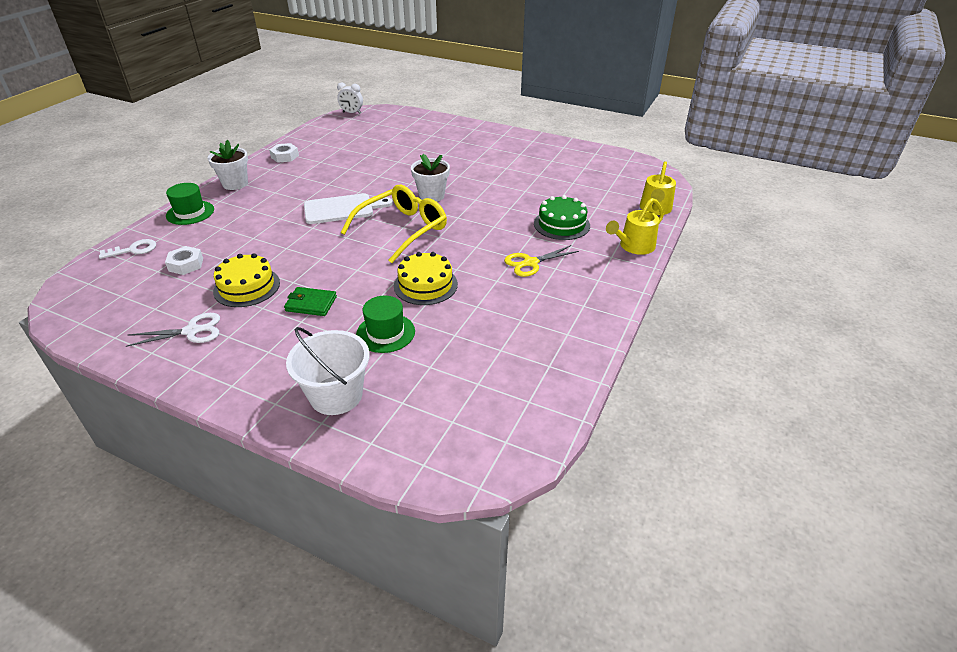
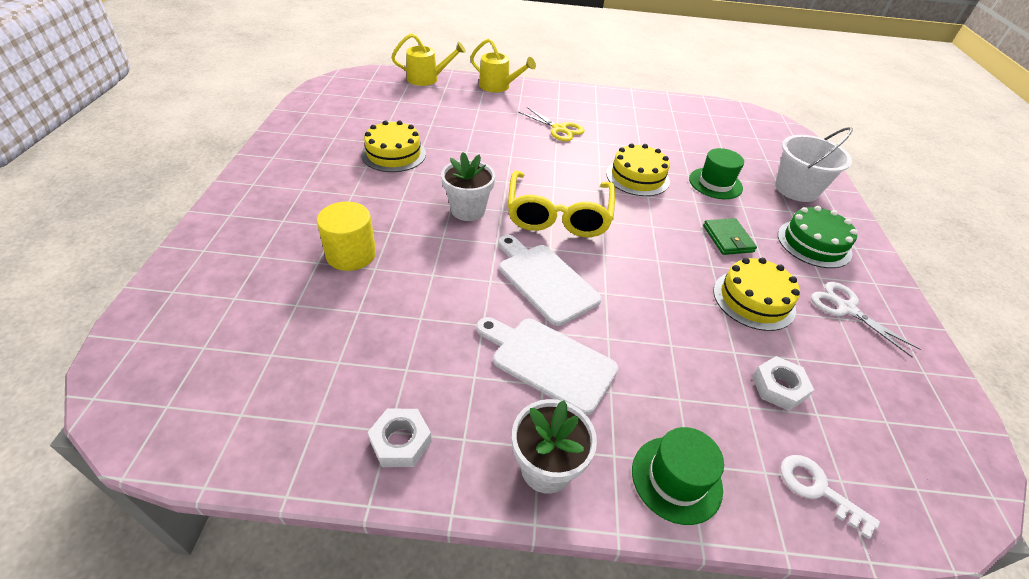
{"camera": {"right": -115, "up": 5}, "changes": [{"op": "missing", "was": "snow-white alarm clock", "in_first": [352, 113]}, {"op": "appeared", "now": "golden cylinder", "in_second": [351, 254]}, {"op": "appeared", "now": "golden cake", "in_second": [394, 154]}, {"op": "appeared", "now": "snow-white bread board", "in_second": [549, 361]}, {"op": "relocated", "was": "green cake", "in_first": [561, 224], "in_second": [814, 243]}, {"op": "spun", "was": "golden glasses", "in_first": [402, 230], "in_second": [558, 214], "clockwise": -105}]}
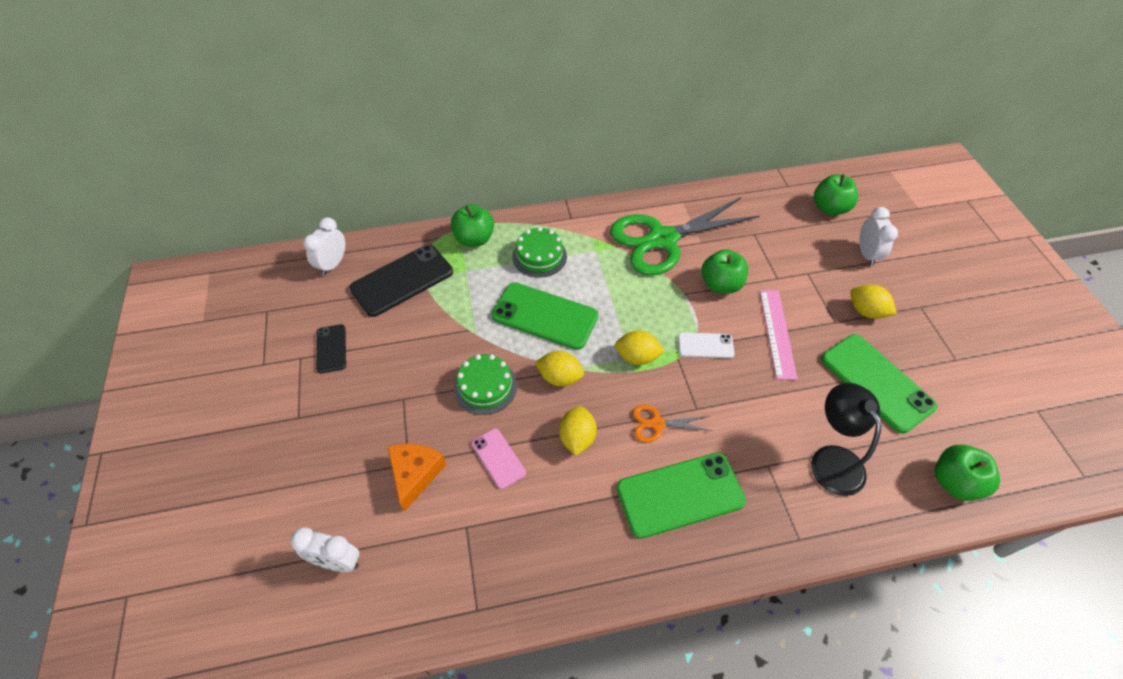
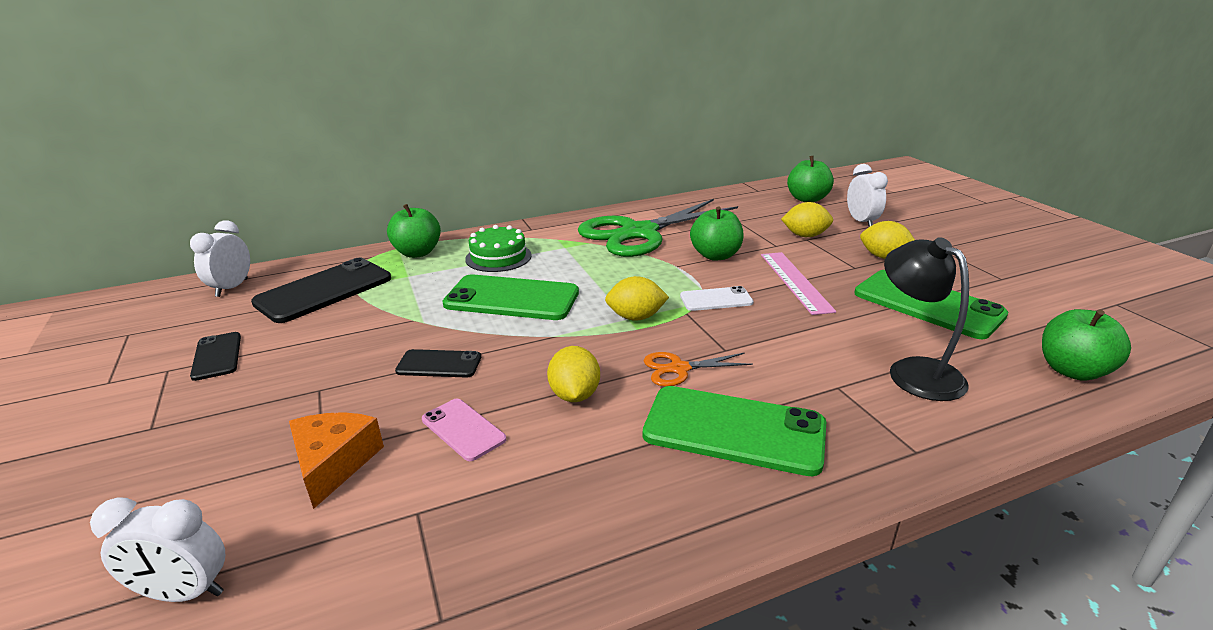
{"camera": {"right": -10, "up": -25}, "changes": [{"op": "relocated", "was": "golden citrus fruit", "in_first": [560, 377], "in_second": [805, 236]}, {"op": "exchanged", "was": "green cake", "now": "ebony phone", "in_first": [485, 386], "in_second": [439, 364]}, {"op": "spun", "was": "green phone", "in_first": [680, 495], "in_second": [734, 430], "clockwise": 45}]}
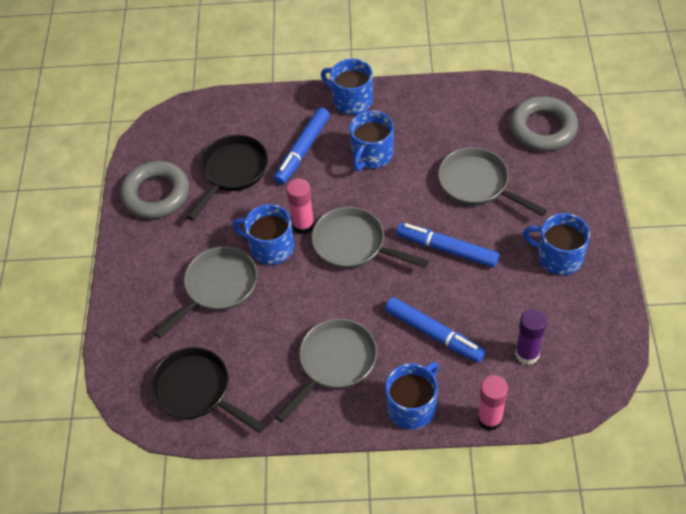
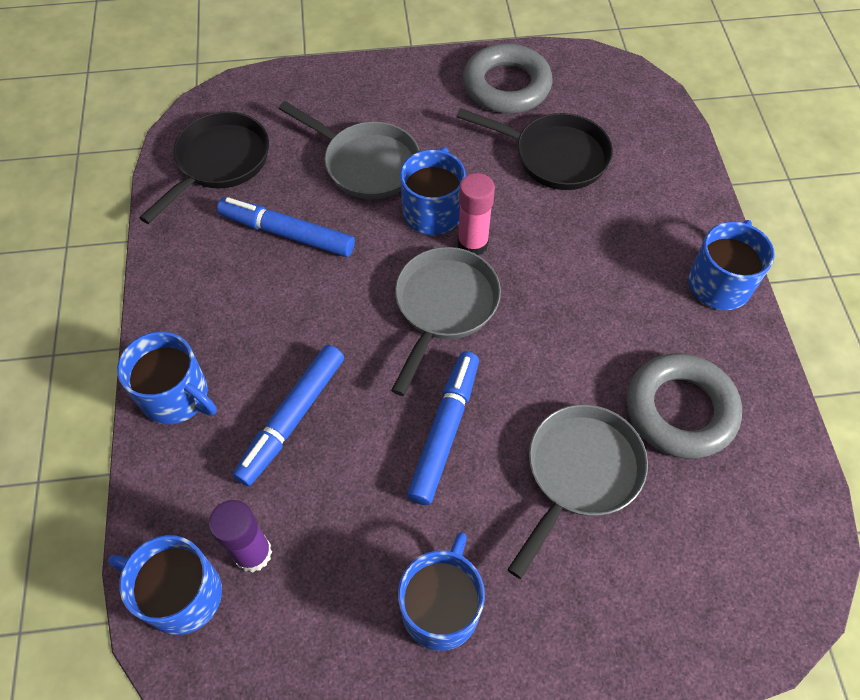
{"camera": {"right": 80, "up": 5}, "changes": [{"op": "missing", "was": "grey pan", "in_first": [334, 363]}, {"op": "missing", "was": "rose-pink stick of glue", "in_first": [489, 419]}, {"op": "relocated", "was": "royal blue marker pen", "in_first": [302, 150], "in_second": [287, 233]}, {"op": "relocated", "was": "royal blue mug", "in_first": [372, 155], "in_second": [181, 594]}, {"op": "relocated", "was": "grey ring", "in_first": [542, 128], "in_second": [680, 410]}]}
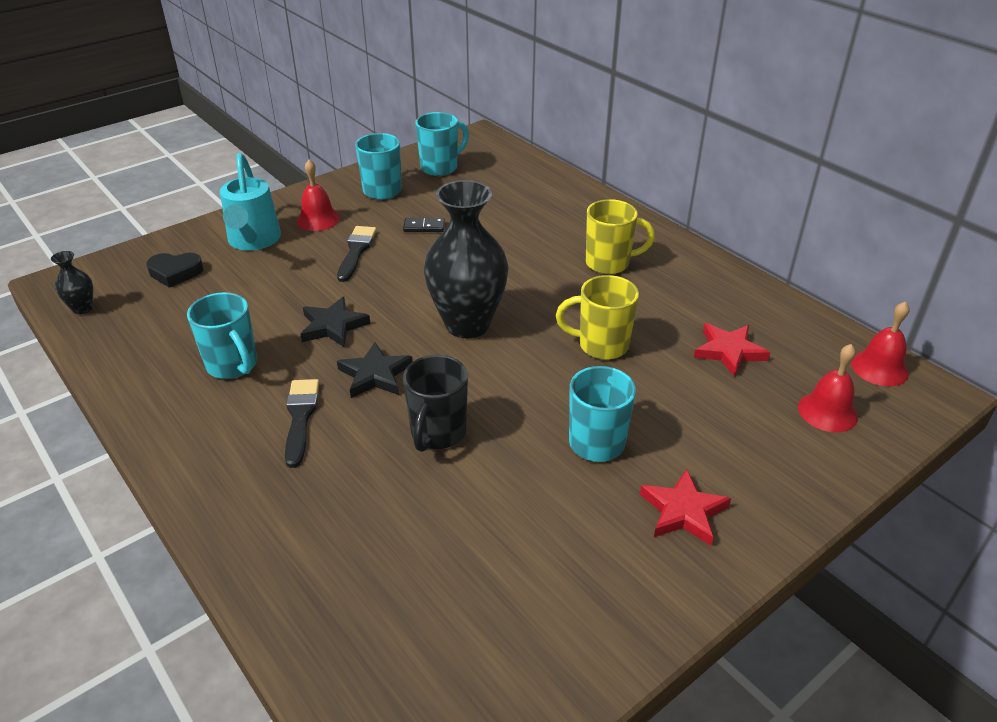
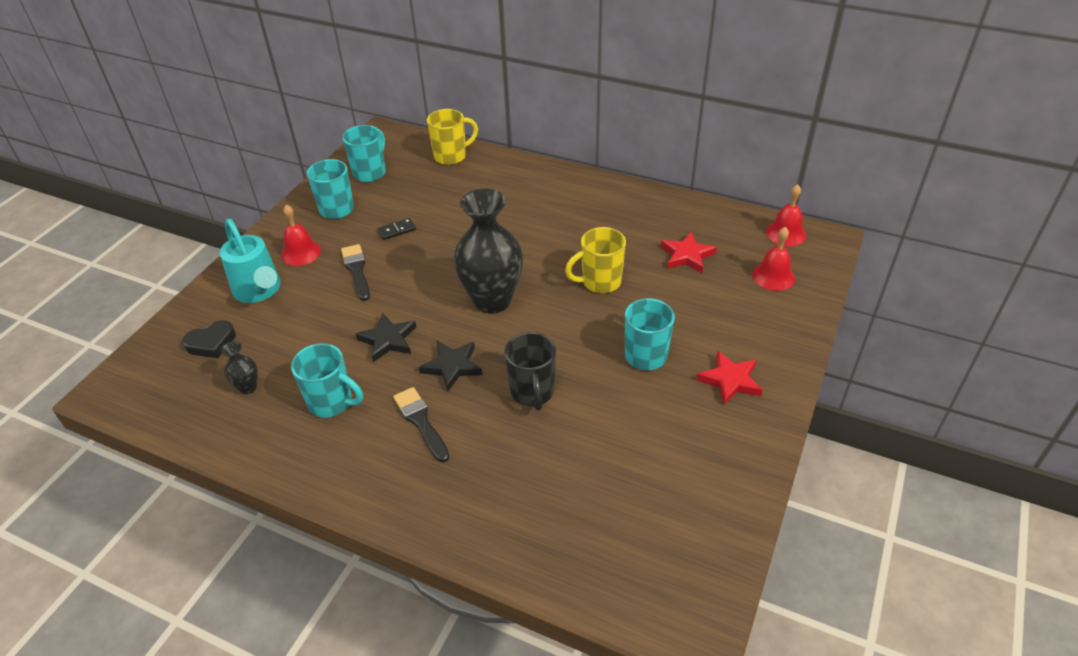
{"camera": {"right": -25, "up": 5}, "changes": [{"op": "relocated", "was": "ebony tall vase", "in_first": [82, 308], "in_second": [248, 387]}, {"op": "relocated", "was": "golden mug", "in_first": [609, 263], "in_second": [451, 156]}]}
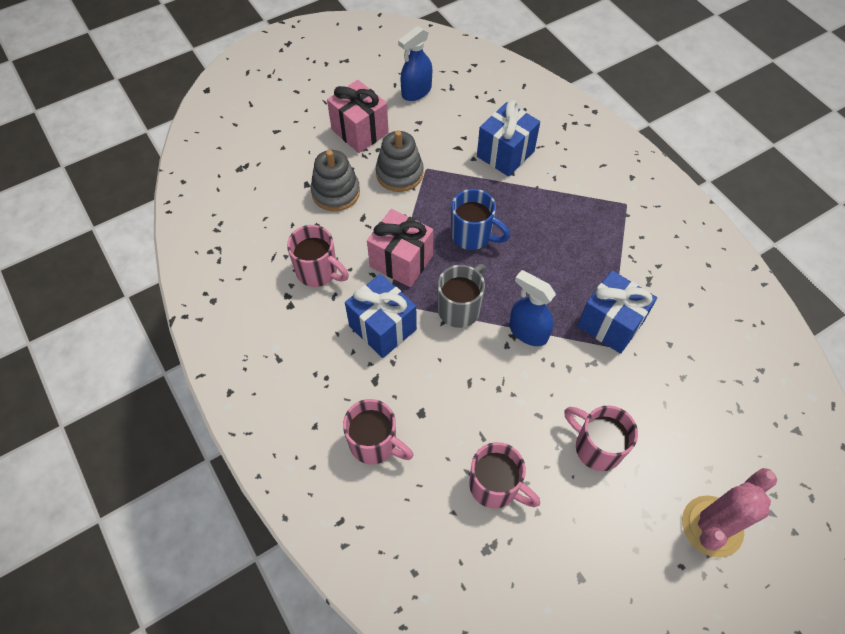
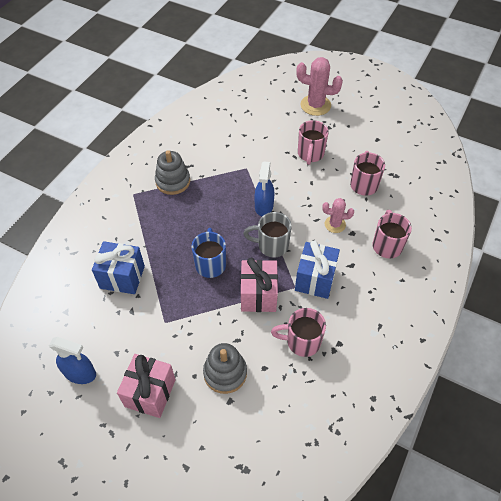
{"camera": {"right": -120, "up": -5}, "changes": [{"op": "missing", "was": "royal blue present", "in_first": [610, 324]}, {"op": "appeared", "now": "rose-pink saguaro cactus", "in_second": [335, 224]}, {"op": "relocated", "was": "grey stacking toy", "in_first": [399, 173], "in_second": [173, 181]}, {"op": "spun", "was": "rose-pink mug", "in_first": [318, 272], "in_second": [301, 341], "clockwise": -90}]}
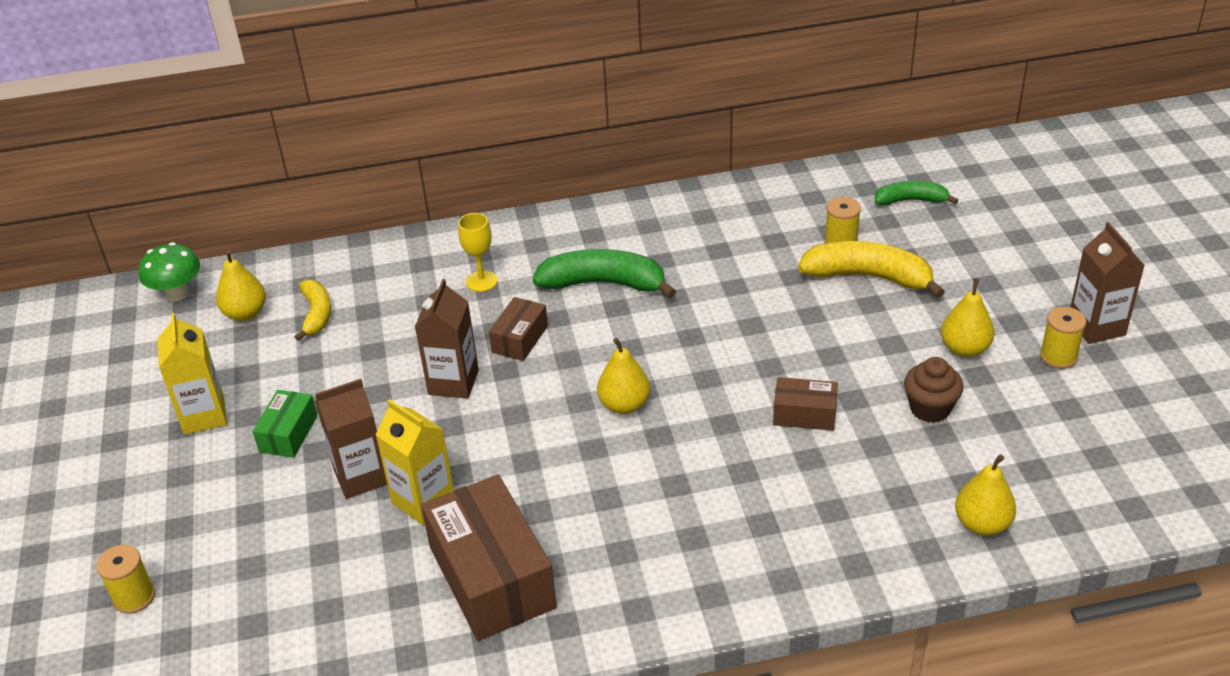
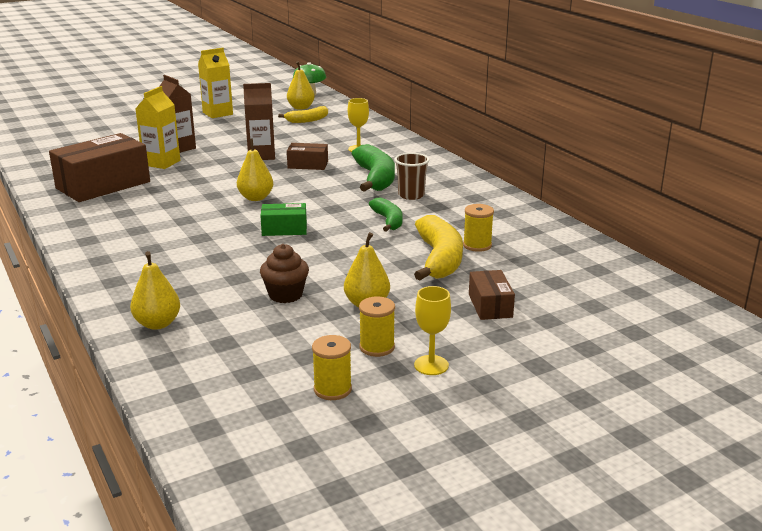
{"camera": {"right": 70, "up": -15}, "changes": [{"op": "appeared", "now": "dark brown tumbler", "in_second": [411, 195]}, {"op": "relocated", "was": "golden reel of thread", "in_first": [134, 597], "in_second": [332, 389]}, {"op": "relocated", "was": "green package", "in_first": [288, 434], "in_second": [284, 229]}, {"op": "relocated", "was": "dark brown package", "in_first": [804, 414], "in_second": [490, 306]}, {"op": "relocated", "was": "green toy banana", "in_first": [911, 200], "in_second": [388, 221]}, {"op": "exchanged", "was": "dark brown juice carton", "now": "golden chalice", "in_first": [1096, 327], "in_second": [431, 365]}]}
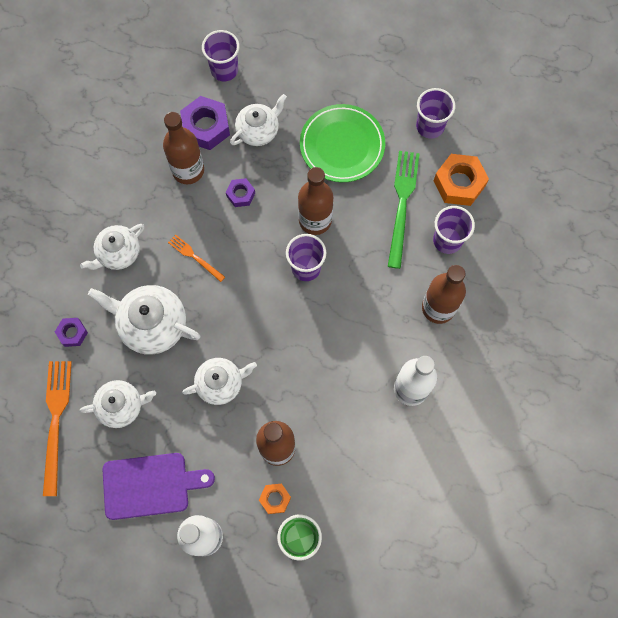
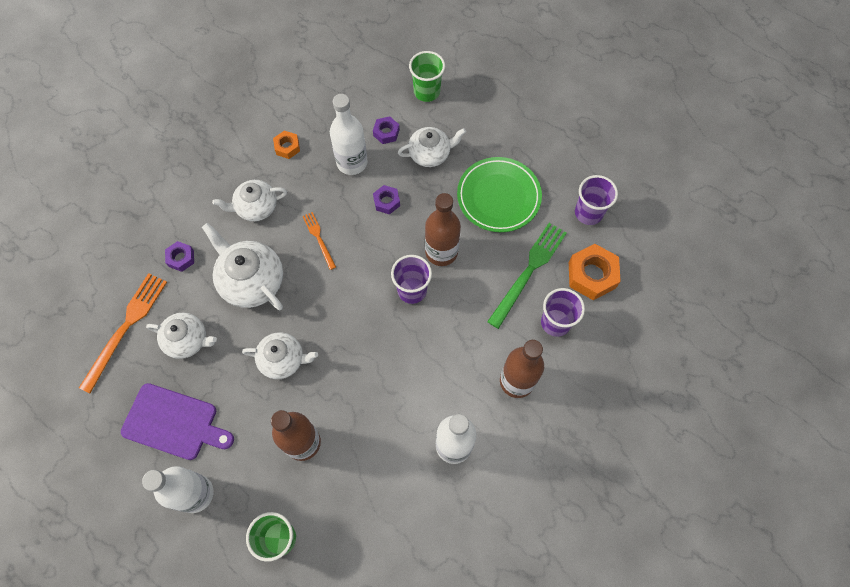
{"camera": {"right": 25, "up": -5}, "changes": [{"op": "relocated", "was": "orange-coloured hexagon nut", "in_first": [275, 499], "in_second": [287, 147]}, {"op": "colour", "was": "dark brown drink bottle", "now": "snow-white drink bottle", "in_first": [188, 170], "in_second": [352, 162]}, {"op": "colour", "was": "violet tumbler", "now": "green tumbler", "in_first": [224, 70], "in_second": [427, 92]}, {"op": "size", "was": "violet hexagon nut", "in_first": [206, 127], "in_second": [386, 132], "ratio": 0.56}]}
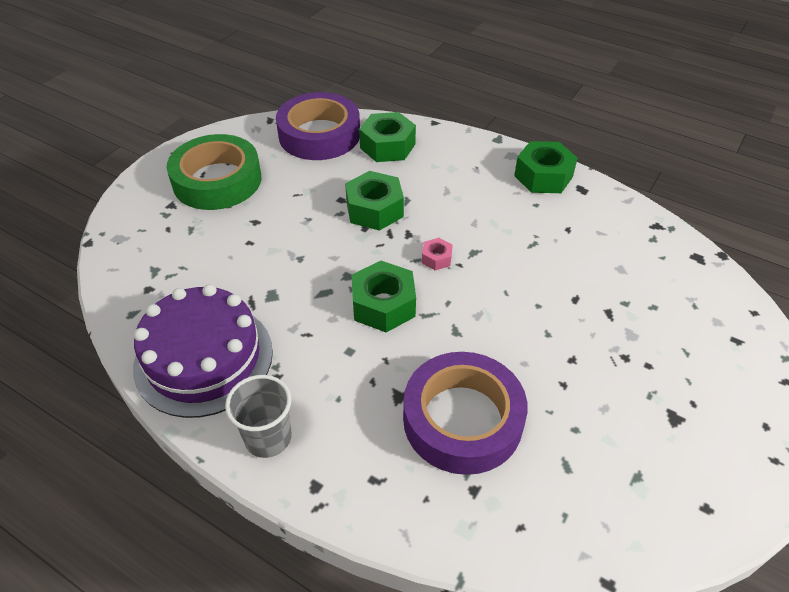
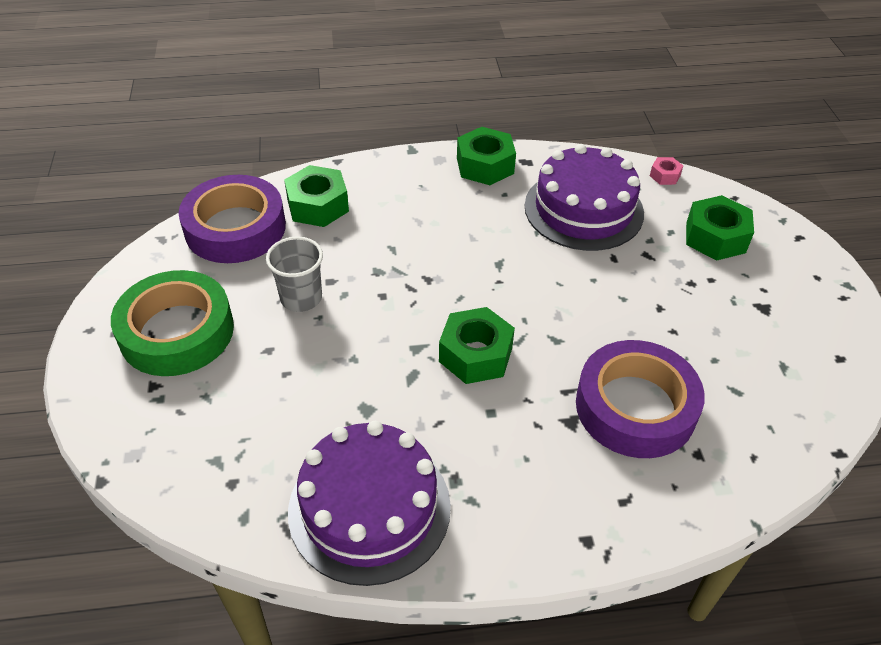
{"camera": {"right": -40, "up": 0}, "changes": [{"op": "appeared", "now": "violet cake", "in_second": [583, 209]}, {"op": "relocated", "was": "grey tumbler", "in_first": [268, 438], "in_second": [301, 298]}, {"op": "relocated", "was": "green hexagon nut", "in_first": [374, 209], "in_second": [715, 237]}, {"op": "relocated", "was": "rose-pink hexagon nut", "in_first": [436, 258], "in_second": [665, 175]}]}
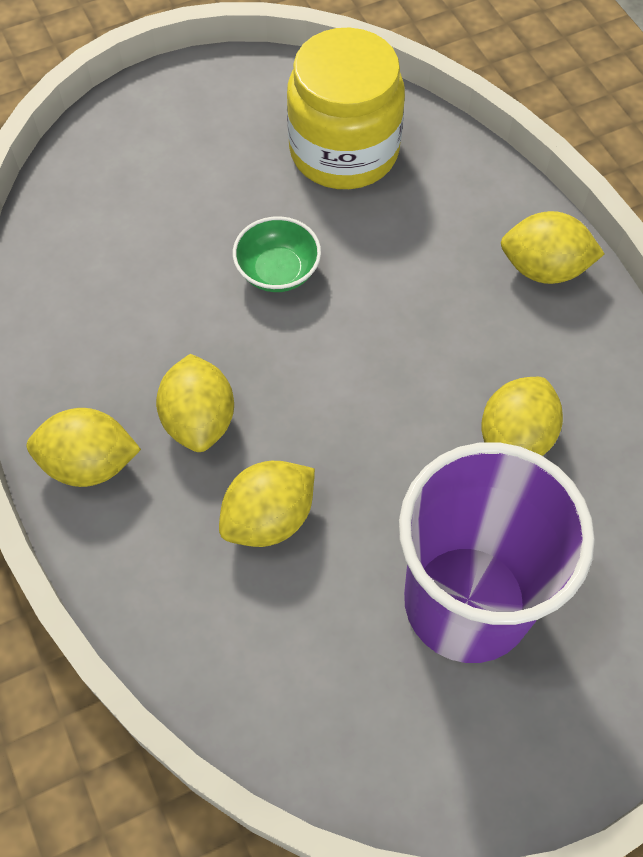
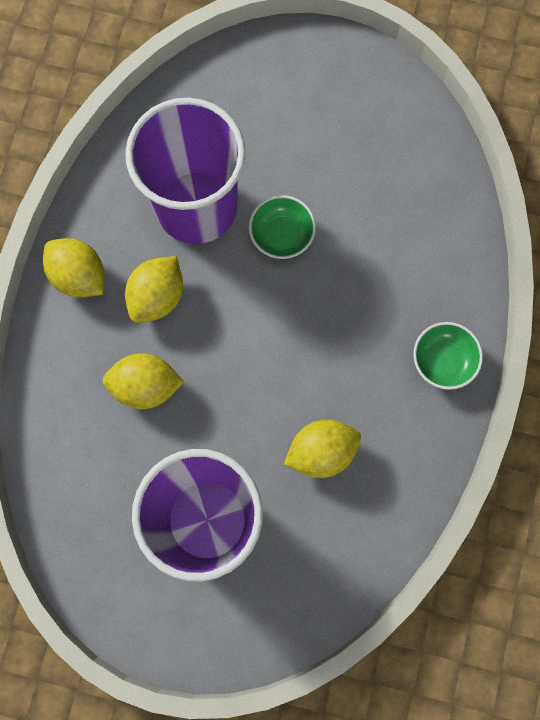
{"camera": {"right": 40, "up": 15}, "changes": [{"op": "missing", "was": "golden preserve jar", "in_first": [344, 151]}, {"op": "appeared", "now": "violet tumbler", "in_second": [196, 207]}, {"op": "exchanged", "was": "golden citrus fruit", "now": "green bowl", "in_first": [544, 269], "in_second": [443, 360]}]}
